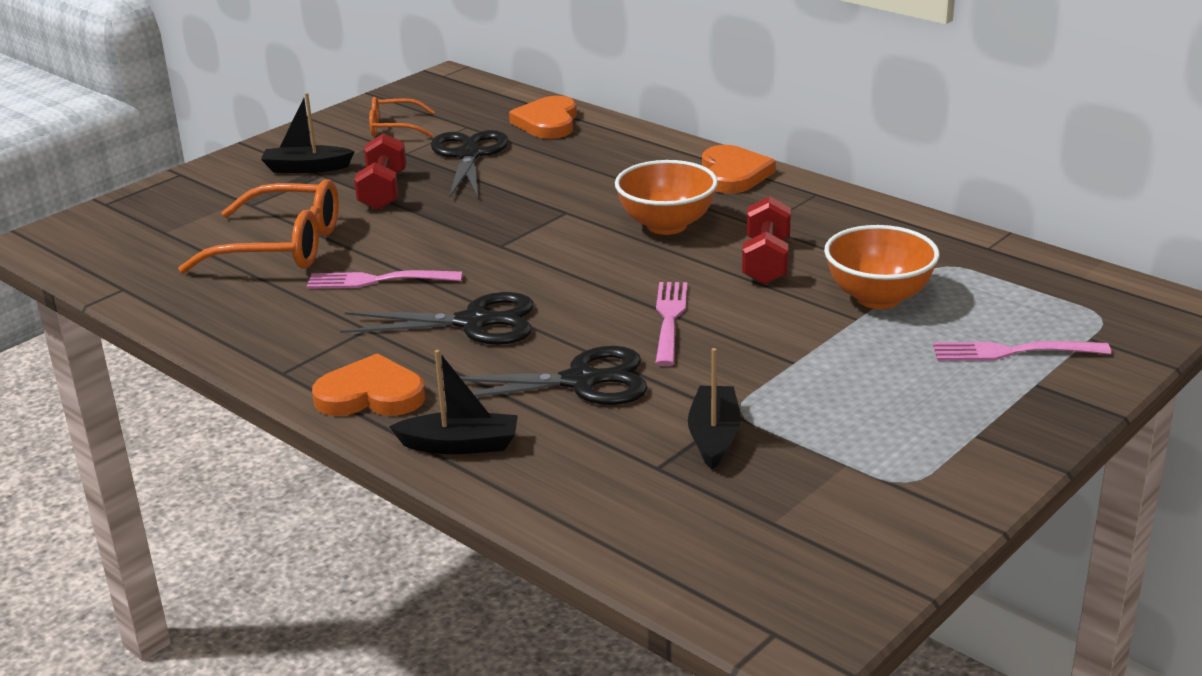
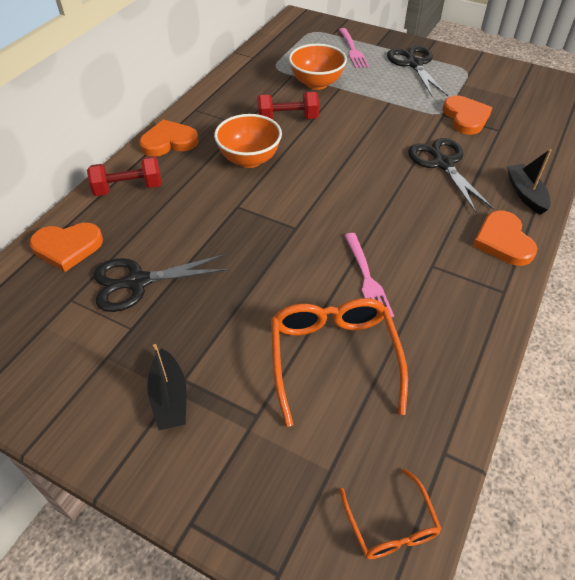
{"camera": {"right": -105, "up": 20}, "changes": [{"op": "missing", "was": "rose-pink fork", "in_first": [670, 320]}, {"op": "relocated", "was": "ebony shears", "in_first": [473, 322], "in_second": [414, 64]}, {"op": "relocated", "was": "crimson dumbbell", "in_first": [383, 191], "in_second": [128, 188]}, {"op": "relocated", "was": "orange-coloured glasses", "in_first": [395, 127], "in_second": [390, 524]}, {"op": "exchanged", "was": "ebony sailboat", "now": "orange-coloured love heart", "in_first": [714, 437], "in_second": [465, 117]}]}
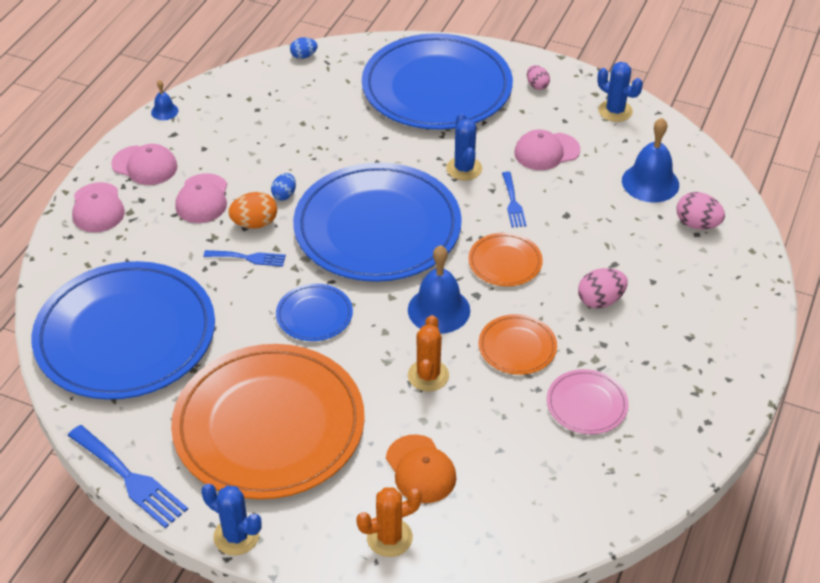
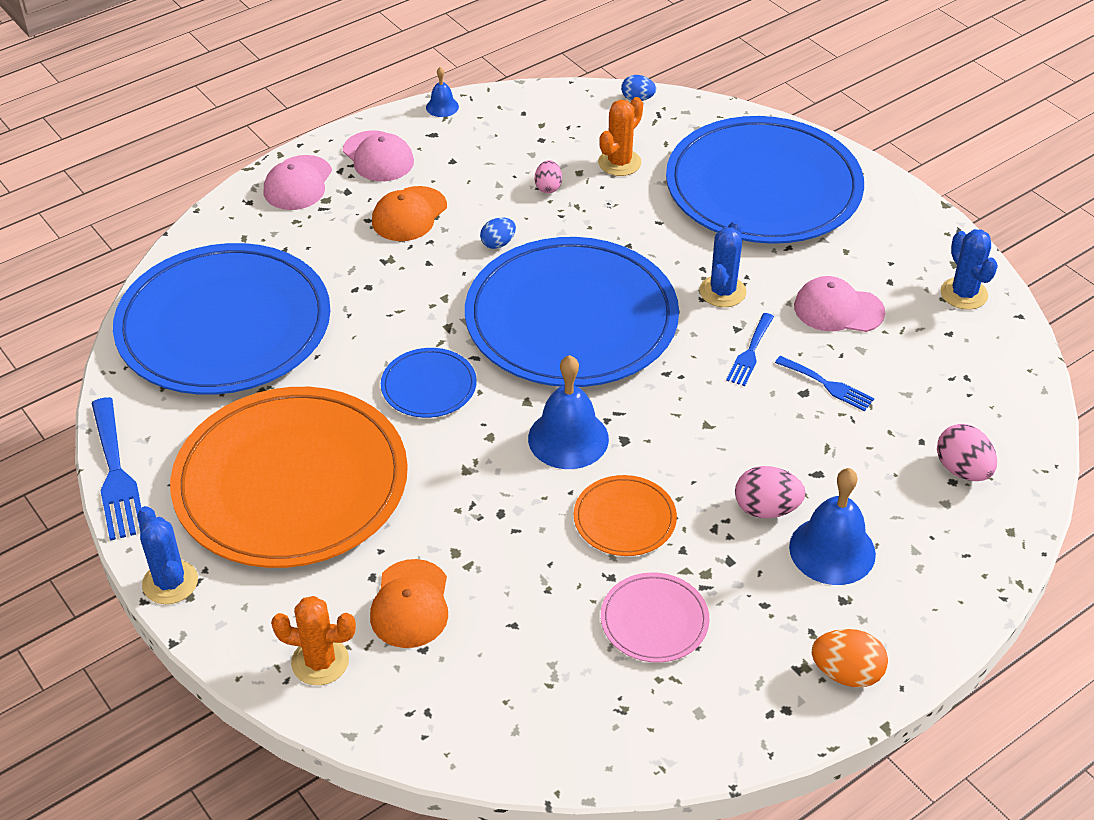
{"camera": {"right": 30, "up": 0}, "changes": [{"op": "missing", "was": "orange-coloured dinner plate", "in_first": [505, 262]}, {"op": "relocated", "was": "royal blue fork", "in_first": [248, 258], "in_second": [827, 385]}, {"op": "relocated", "was": "orange-coloured egg shape", "in_first": [255, 223], "in_second": [846, 673]}, {"op": "relocated", "was": "orange-coloured saguaro cactus", "in_first": [428, 375], "in_second": [619, 163]}, {"op": "relocated", "was": "rose-pink egg shape", "in_first": [537, 85], "in_second": [548, 187]}, {"op": "relocated", "was": "royal blue bell", "in_first": [650, 182], "in_second": [832, 550]}, {"op": "colour", "was": "rose-pink baseball cap", "now": "orange-coloured baseball cap", "in_first": [202, 199], "in_second": [409, 214]}]}
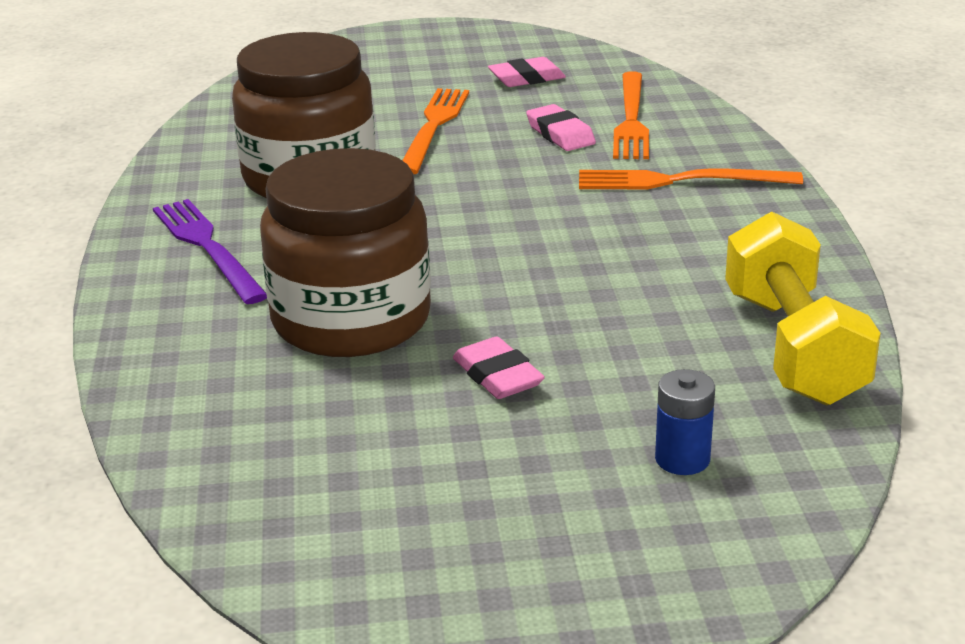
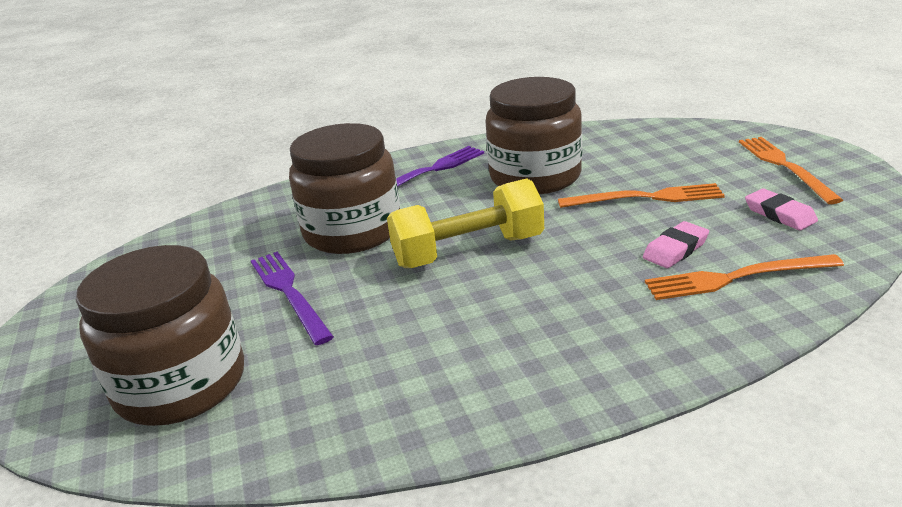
{"camera": {"right": 80, "up": 0}, "changes": [{"op": "relocated", "was": "orange-coloured fork", "in_first": [679, 181], "in_second": [784, 166]}, {"op": "relocated", "was": "golden dumbbell", "in_first": [793, 347], "in_second": [468, 251]}, {"op": "exchanged", "was": "rose-pink gum eraser", "now": "violet fork", "in_first": [497, 375], "in_second": [289, 293]}, {"op": "exchanged", "was": "royal blue power cell", "now": "dark brown preserve jar", "in_first": [682, 459], "in_second": [181, 384]}]}
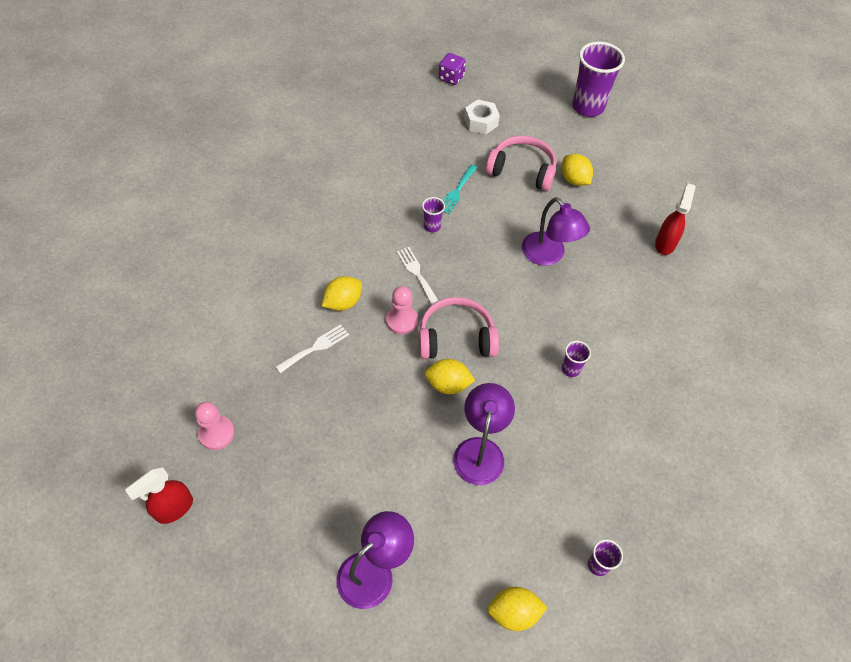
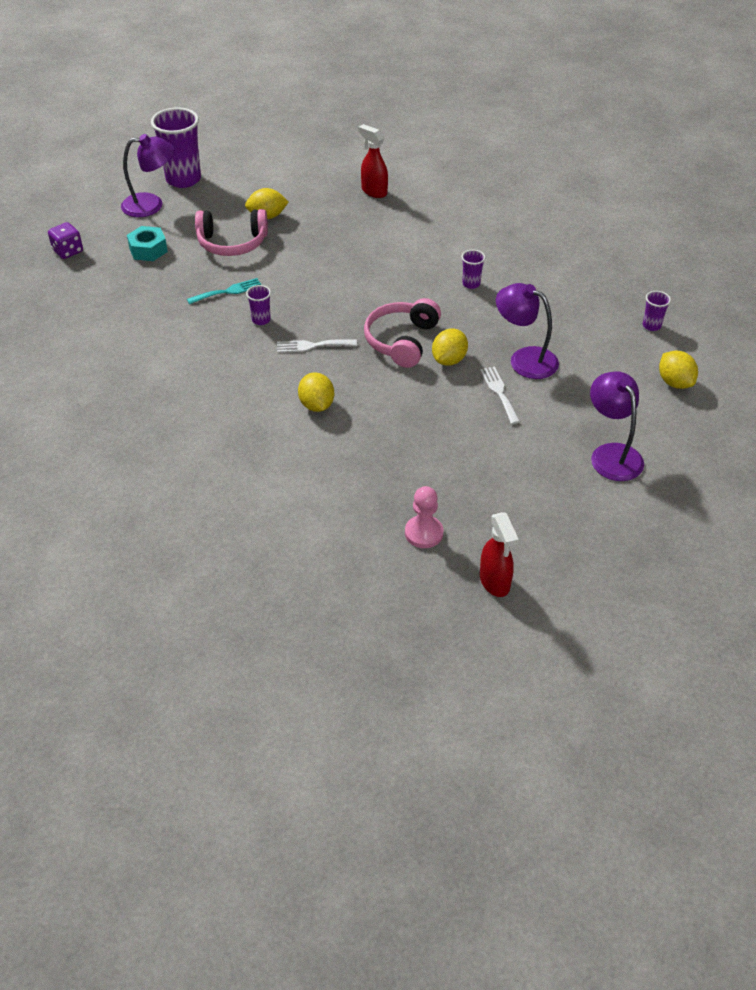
{"camera": {"right": -65, "up": -10}, "changes": [{"op": "missing", "was": "rose-pink chess pawn", "in_first": [402, 320]}, {"op": "relocated", "was": "snow-white fork", "in_first": [315, 347], "in_second": [499, 392]}, {"op": "relocated", "was": "violet desk lamp", "in_first": [548, 255], "in_second": [151, 205]}, {"op": "colour", "was": "snow-white hexagon nut", "now": "aqua hexagon nut", "in_first": [481, 122], "in_second": [148, 250]}, {"op": "spun", "was": "aqua fork", "in_first": [457, 191], "in_second": [228, 291], "clockwise": -75}, {"op": "spun", "was": "rose-pink headphones", "in_first": [522, 170], "in_second": [232, 243], "clockwise": -135}, {"op": "spun", "was": "golden citrus fruit", "in_first": [513, 613], "in_second": [674, 382], "clockwise": -45}]}
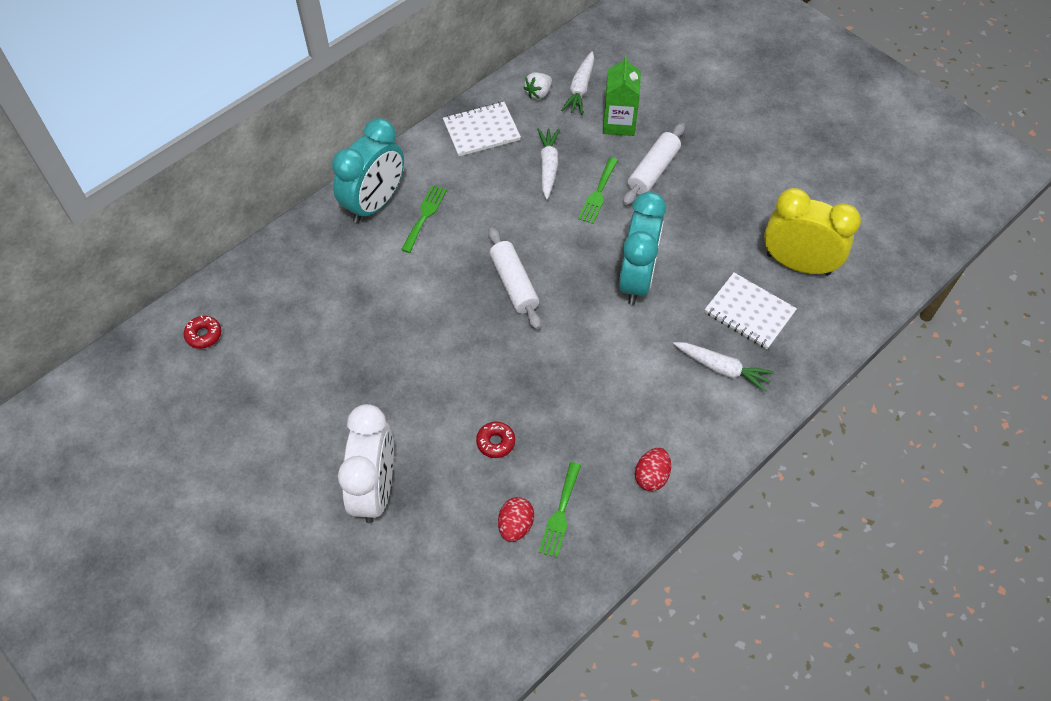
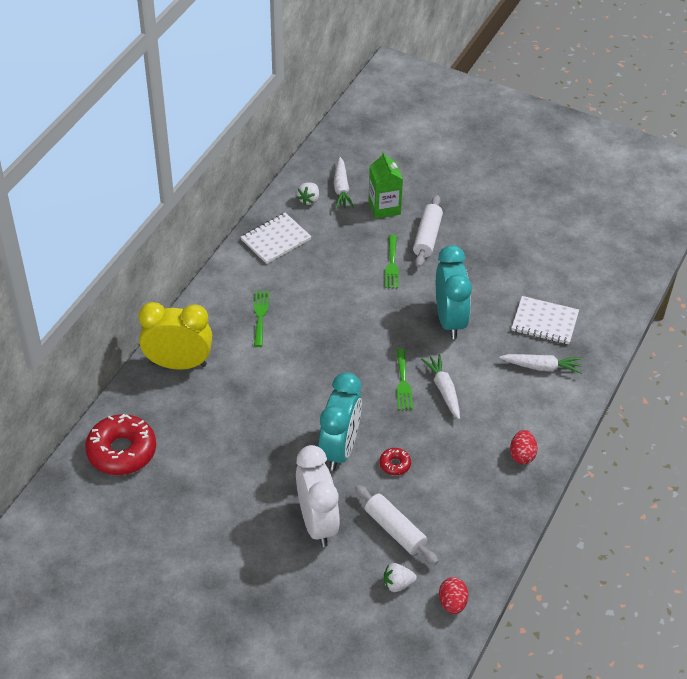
{"camera": {"right": -20, "up": -10}, "changes": [{"op": "appeared", "now": "snow-white toy strawberry", "in_second": [397, 584]}, {"op": "relocated", "was": "aqua alarm clock", "in_first": [375, 203], "in_second": [340, 449]}, {"op": "relocated", "was": "snow-white pastry roller", "in_first": [514, 284], "in_second": [395, 530]}, {"op": "relocated", "was": "crimson egg shape", "in_first": [515, 525], "in_second": [452, 603]}, {"op": "relocated", "was": "snow-white toy carrot", "in_first": [548, 166], "in_second": [444, 390]}, {"op": "relocated", "was": "green fork", "in_first": [560, 514], "in_second": [403, 383]}, {"op": "relocated", "was": "golden alarm clock", "in_first": [798, 264], "in_second": [178, 364]}, {"op": "size", "was": "crimson doughnut", "in_first": [204, 335], "in_second": [122, 451], "ratio": 2.21}]}
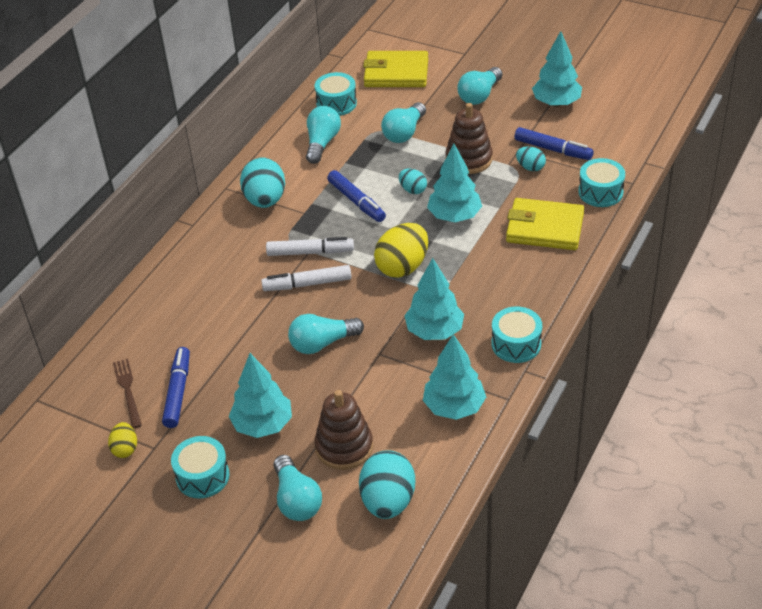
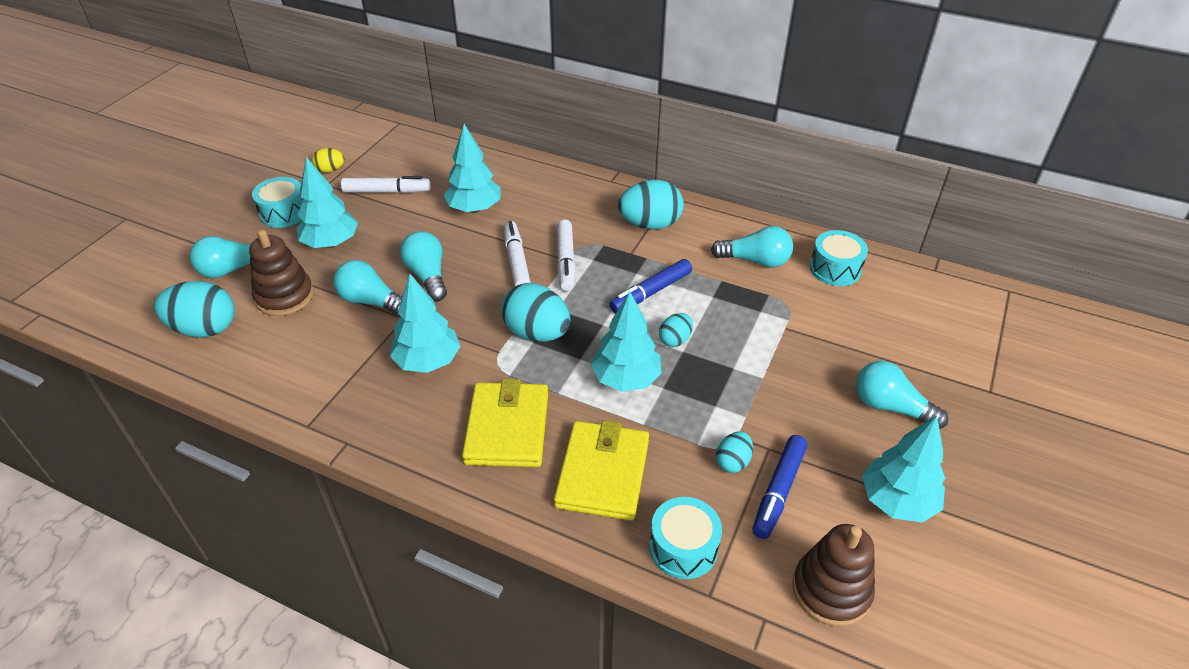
{"camera": {"right": 85, "up": 0}, "changes": [{"op": "missing", "was": "dark brown fork", "in_first": [128, 390]}, {"op": "missing", "was": "aqua toy drum", "in_first": [516, 344]}, {"op": "relocated", "was": "golden wallet", "in_first": [396, 73], "in_second": [507, 428]}, {"op": "relocated", "was": "aqua bulb", "in_first": [404, 133], "in_second": [371, 301]}, {"op": "relocated", "was": "aqua tree", "in_first": [454, 407], "in_second": [474, 208]}, {"op": "relocated", "was": "dark brown stacking toy", "in_first": [469, 159], "in_second": [831, 590]}, {"op": "colour", "was": "royal blue marker pen", "now": "snow-white marker pen", "in_first": [178, 392], "in_second": [387, 191]}, {"op": "colour", "was": "golden egg shape", "now": "aqua egg shape", "in_first": [402, 267], "in_second": [537, 333]}]}
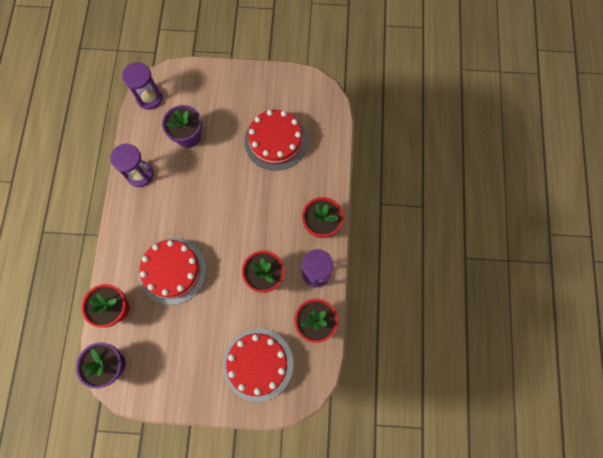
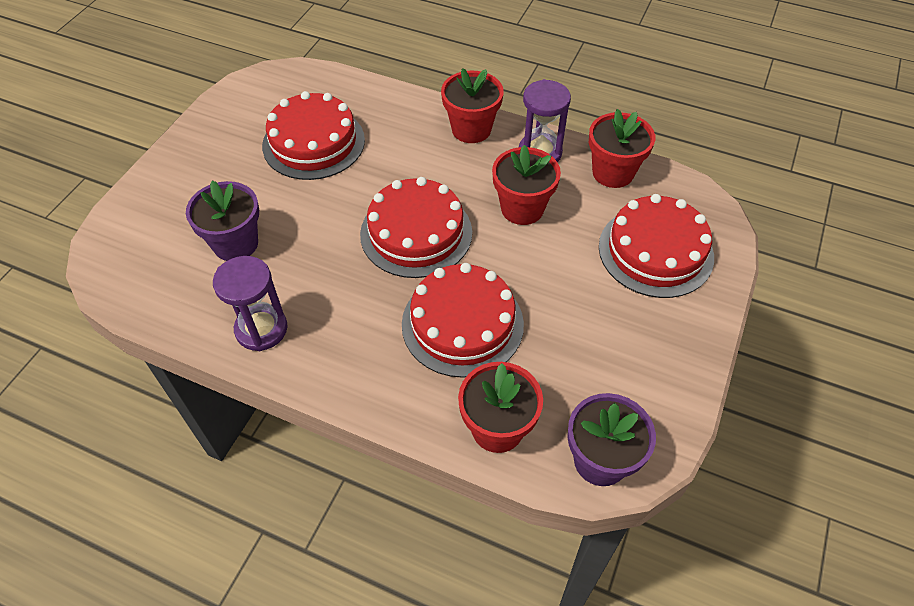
{"camera": {"right": -70, "up": -20}, "changes": [{"op": "missing", "was": "violet sand timer", "in_first": [149, 98]}, {"op": "appeared", "now": "crimson cake", "in_second": [416, 233]}]}
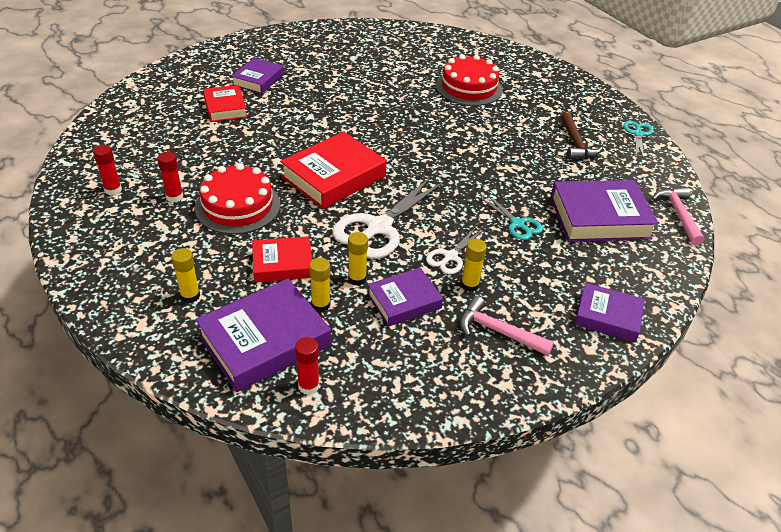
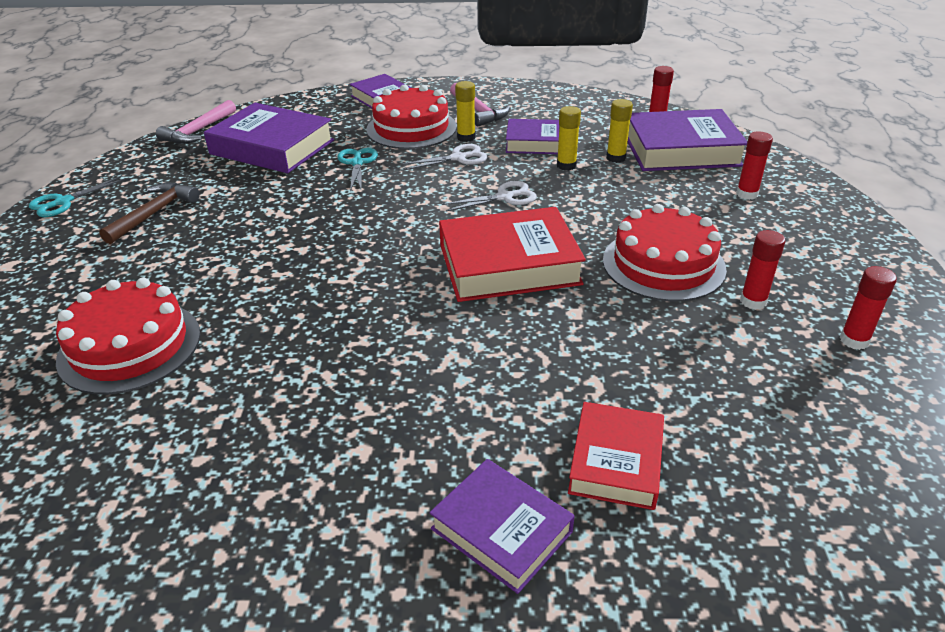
{"camera": {"right": -145, "up": -5}, "changes": [{"op": "missing", "was": "crimson hardcover", "in_first": [282, 264]}, {"op": "appeared", "now": "crimson cake", "in_second": [411, 128]}, {"op": "colour", "was": "golden stick of glue", "now": "crimson stick of glue", "in_first": [190, 296], "in_second": [747, 194]}, {"op": "spun", "was": "violet hardcover", "in_first": [258, 80], "in_second": [501, 530], "clockwise": 75}, {"op": "size", "was": "snow-white shears", "in_first": [379, 227], "in_second": [505, 197], "ratio": 0.53}]}
